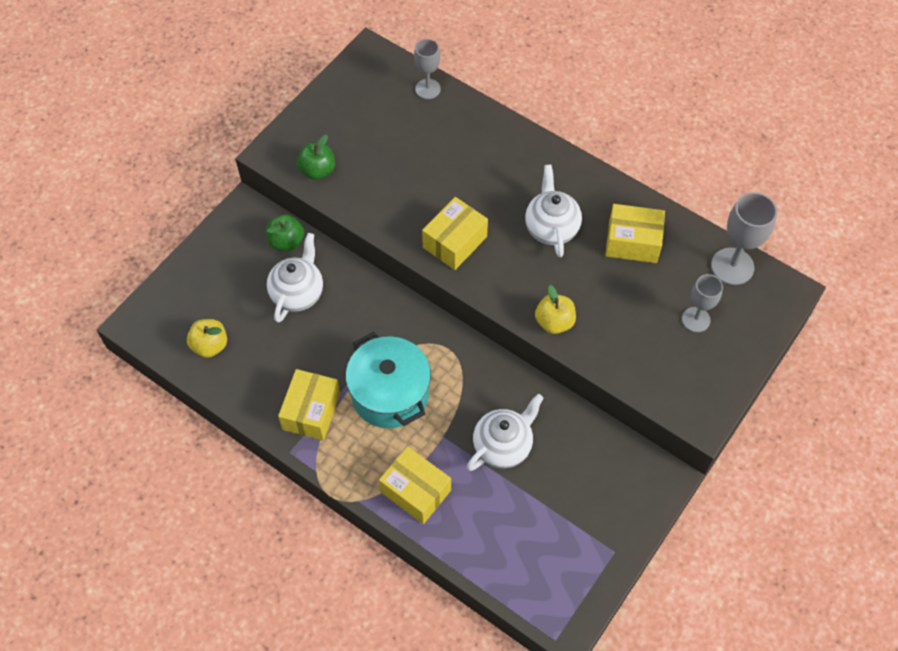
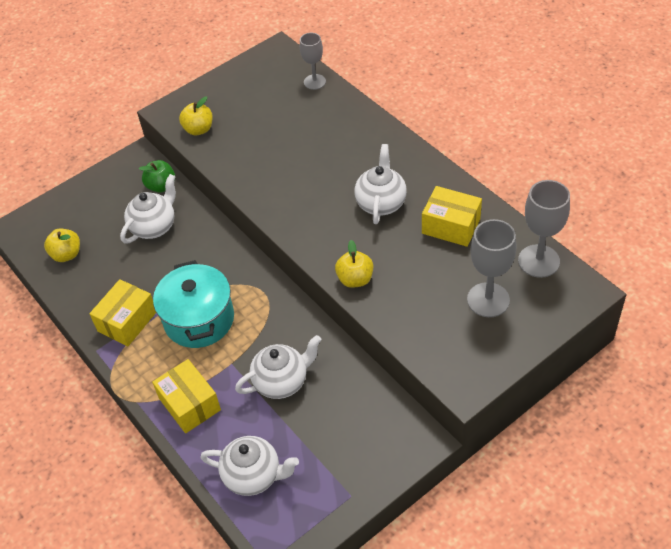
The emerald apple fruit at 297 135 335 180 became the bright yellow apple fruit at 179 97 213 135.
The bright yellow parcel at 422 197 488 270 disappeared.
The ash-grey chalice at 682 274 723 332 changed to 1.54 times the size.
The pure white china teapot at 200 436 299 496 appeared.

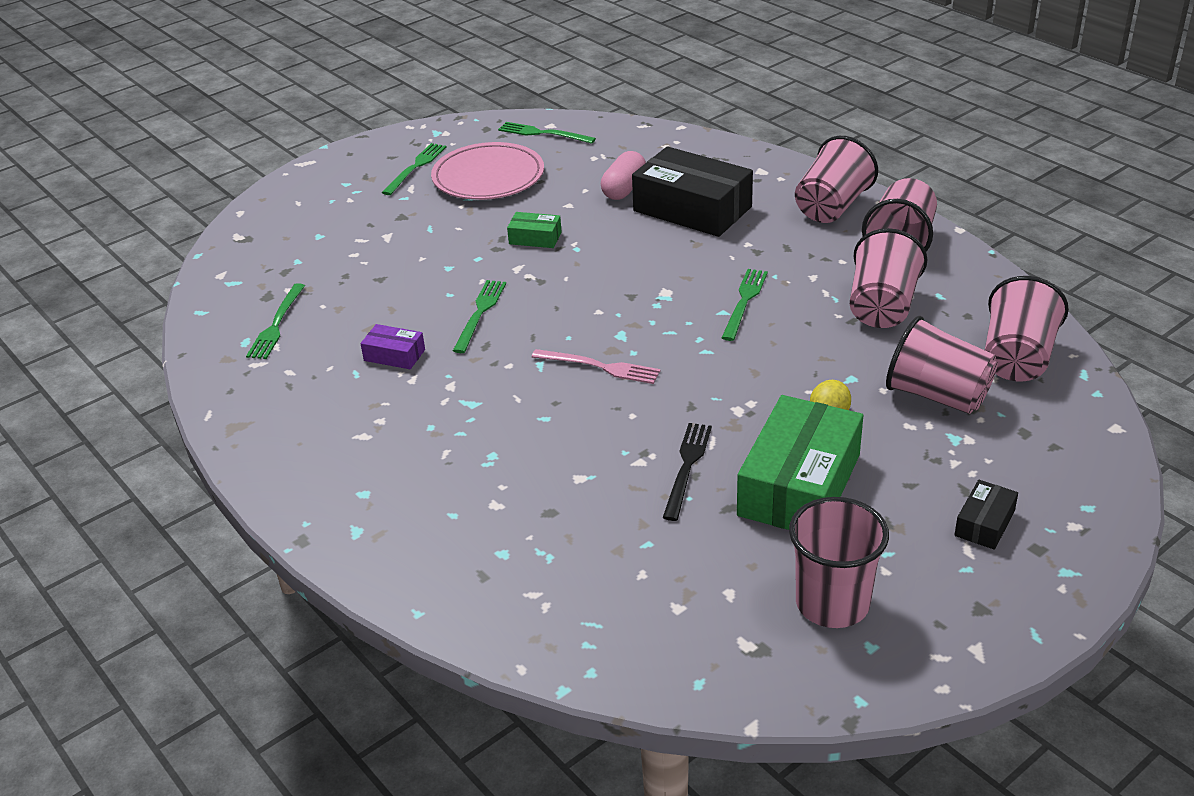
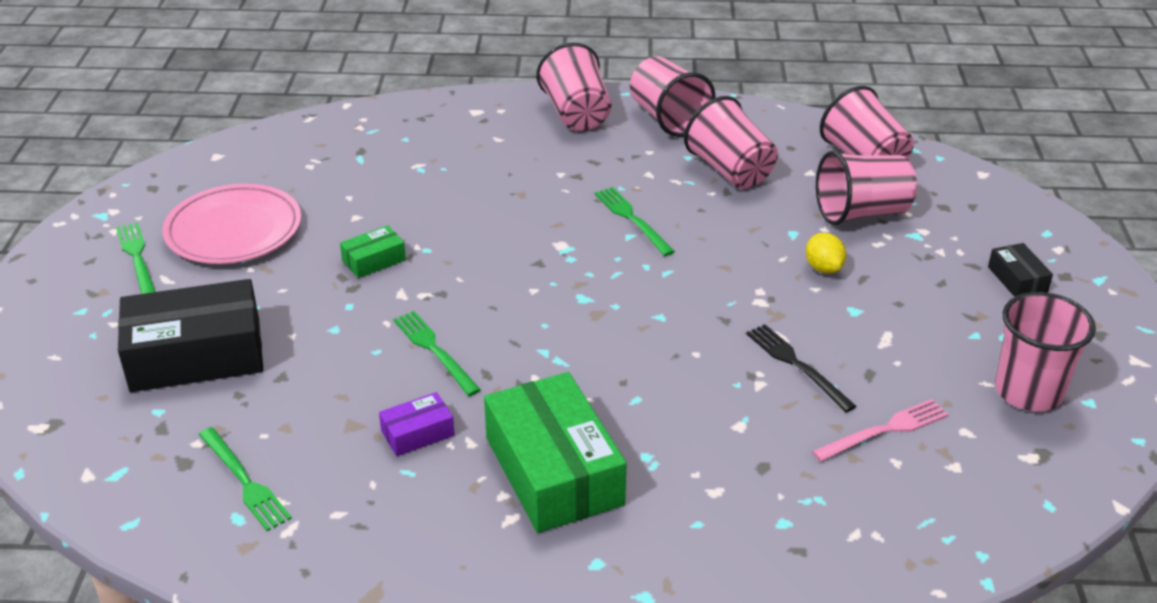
The emerald table fork at 498 122 596 144 disappeared.
The black parcel moved from 632 146 753 237 to 118 279 263 392.
The pink pill shape at 601 151 646 200 disappeared.
The pink table fork moved from 532 349 661 384 to 812 399 949 462.
The emerald parcel moved from 737 395 863 530 to 484 372 627 533.

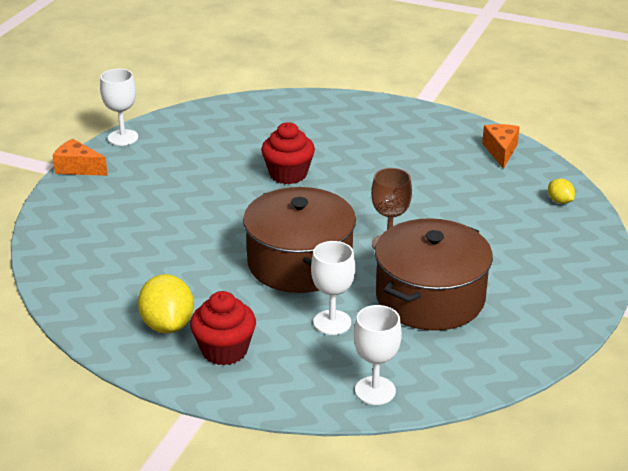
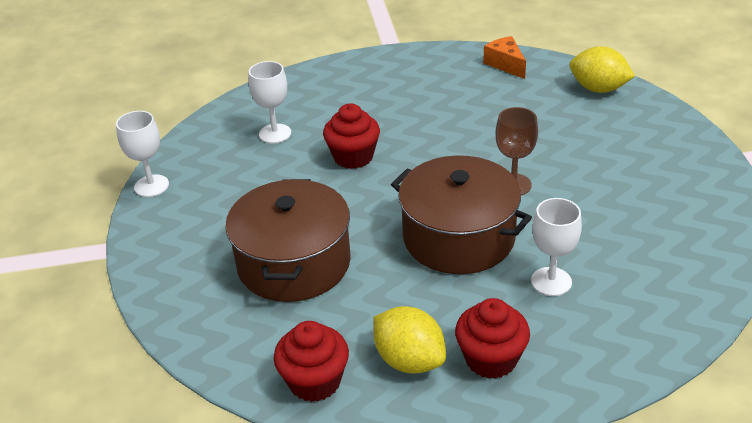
The orange cheese wedge at 53 138 108 176 disappeared.
The bright yellow toy lemon at 548 178 575 204 changed to 1.94 times the size.
The dark brown pot moved from 375 218 493 331 to 225 179 351 302.
The pure white chalice moved from 354 305 402 405 to 249 61 291 144.
The crimson fairy cake at 274 321 349 402 appeared.

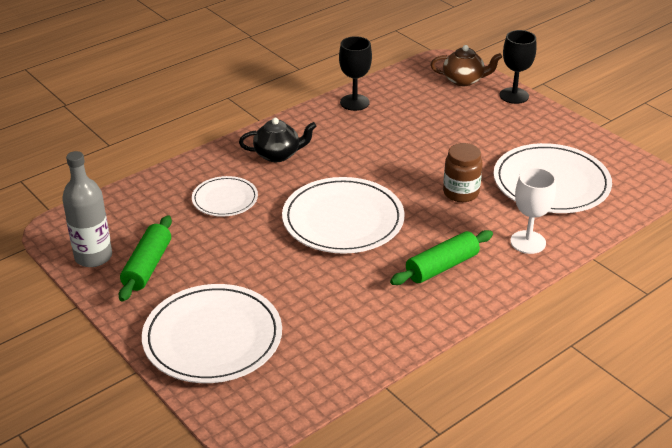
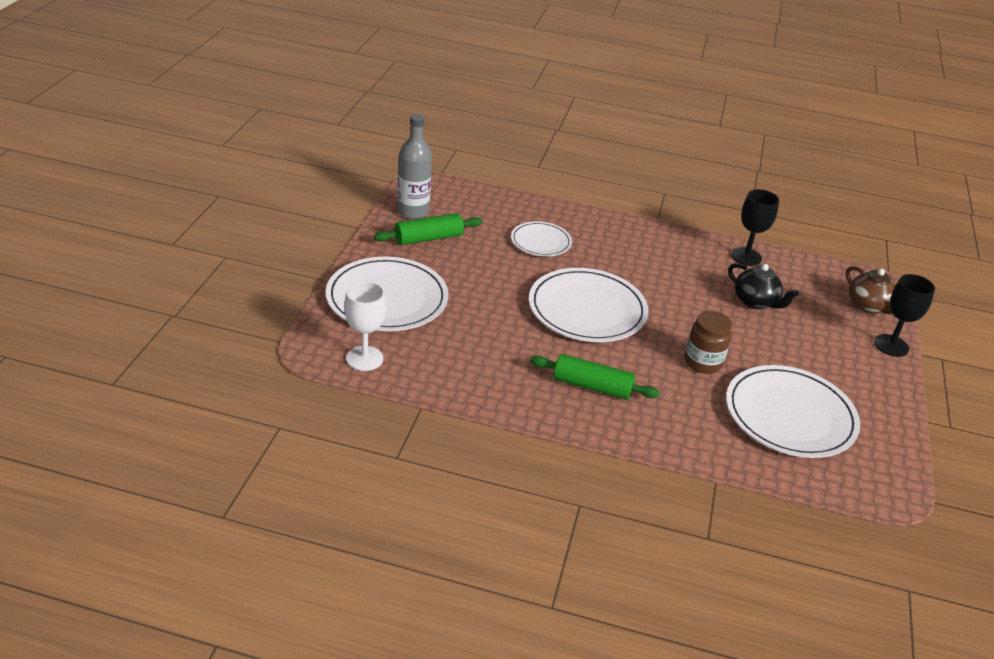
The black china teapot moved from 239 118 317 162 to 728 263 799 309.
The pure white chalice moved from 510 168 556 254 to 344 281 386 371.

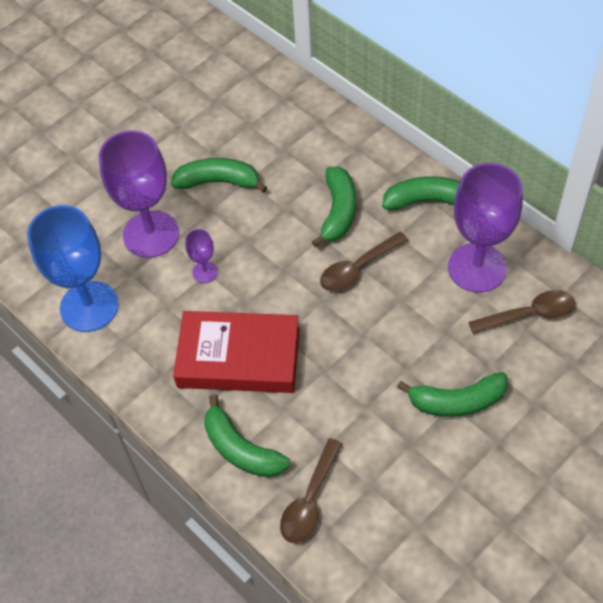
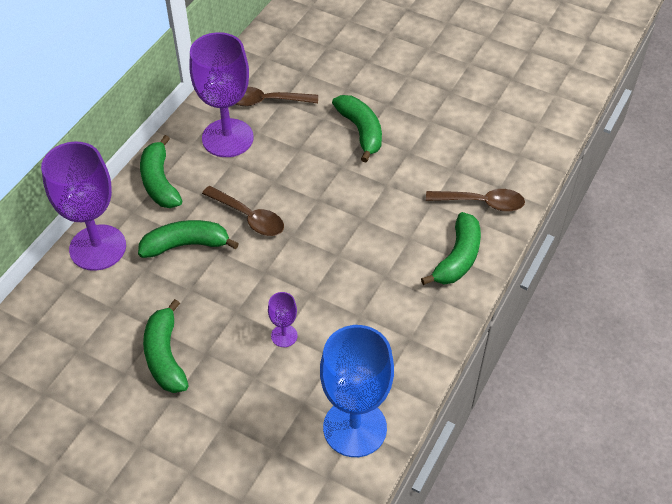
The royal purple chalice moved from 99 130 179 258 to 41 142 126 271.
The dark brown spoon at 468 290 575 334 turned 60 degrees counterclockwise.
The crimson hardback at 173 311 300 393 disappeared.

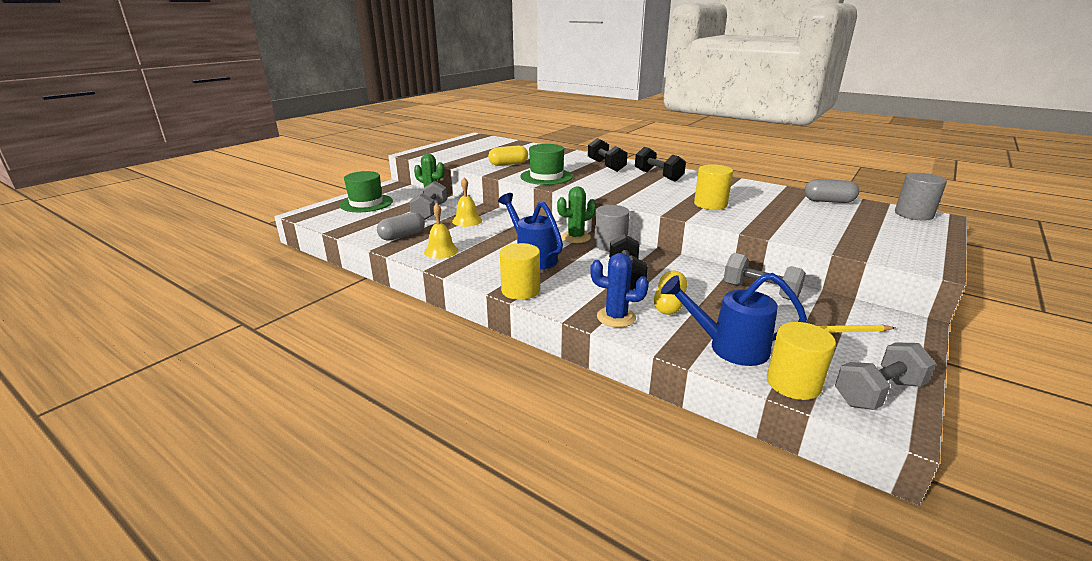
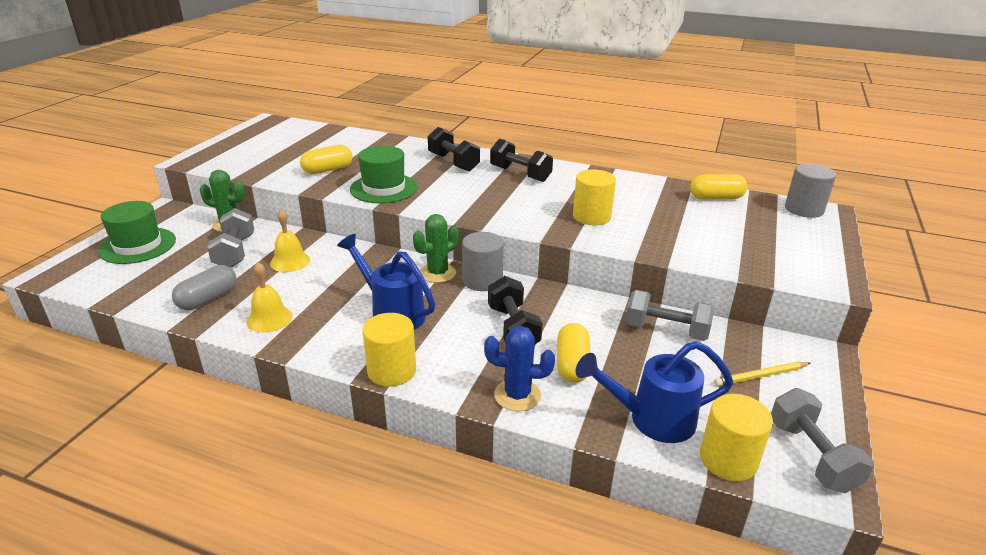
The ash-grey pill shape at 804 179 859 203 became the bright yellow pill shape at 690 174 747 200.
The ash-grey dumbbell at 835 342 936 410 turned 60 degrees counterclockwise.

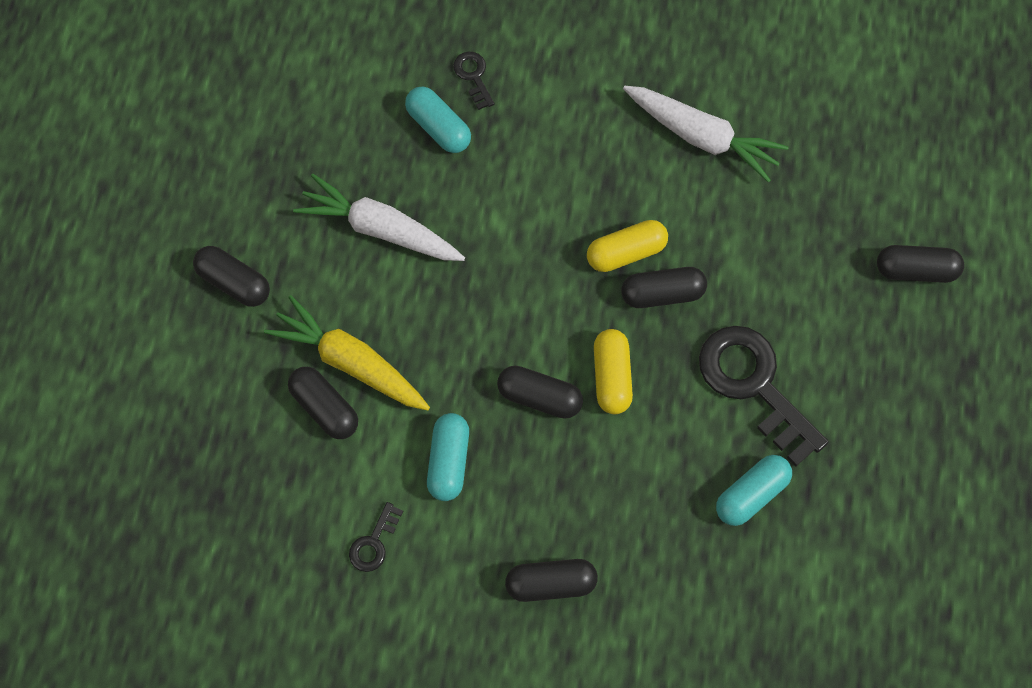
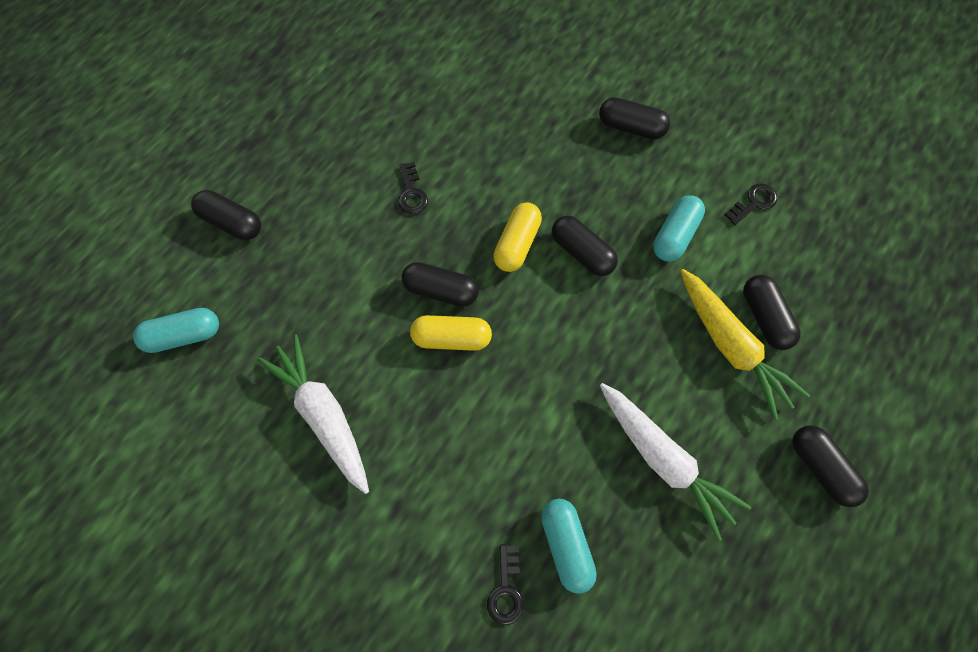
The black latchkey at 699 326 829 466 changed to 0.45 times the size.
The turquoise pill shape moved from 716 455 792 526 to 133 308 219 353.

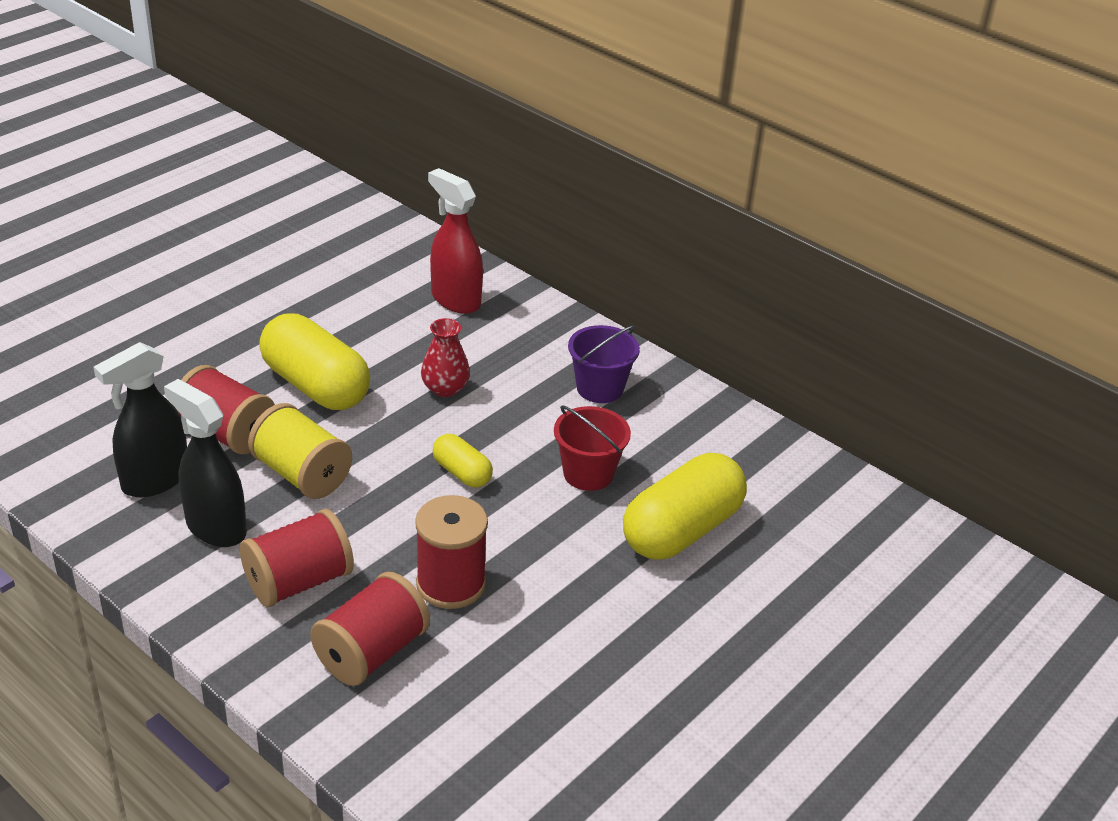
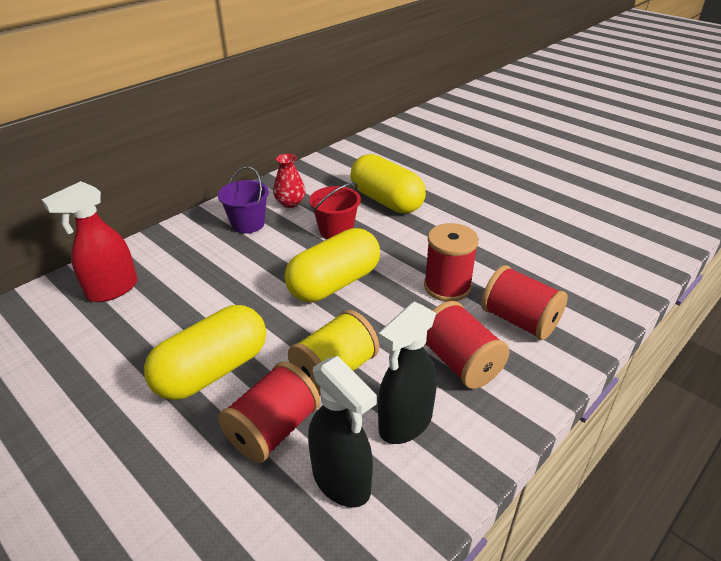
The crimson vase moved from 421 318 470 397 to 273 154 305 208.
The bright yellow pill shape at 433 434 493 488 changed to 1.98 times the size.

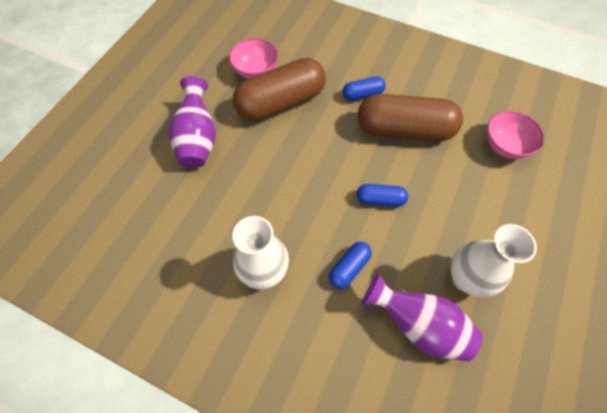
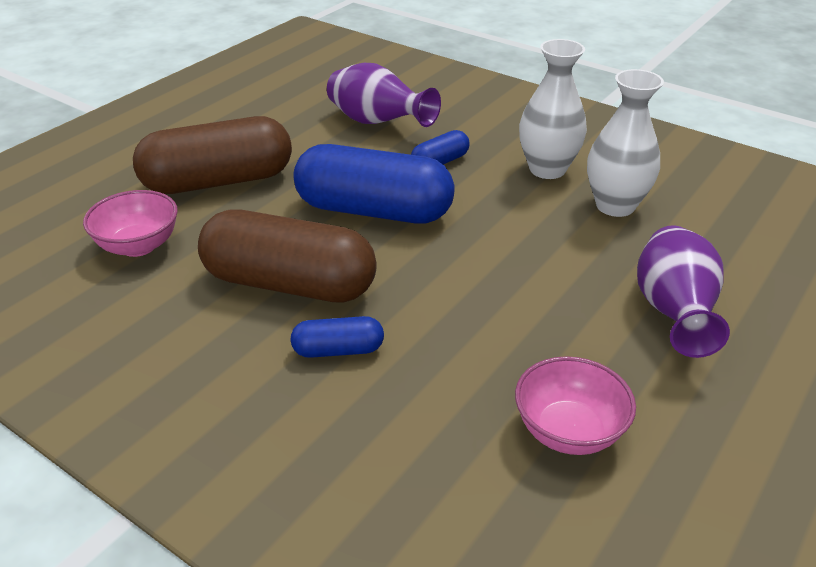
The dark brown pill shape moved from 233 58 326 121 to 133 116 292 194.
The cobalt pill shape at 357 184 408 207 changed to 2.16 times the size.
The pure white vase moved from 451 224 537 297 to 587 69 664 217.

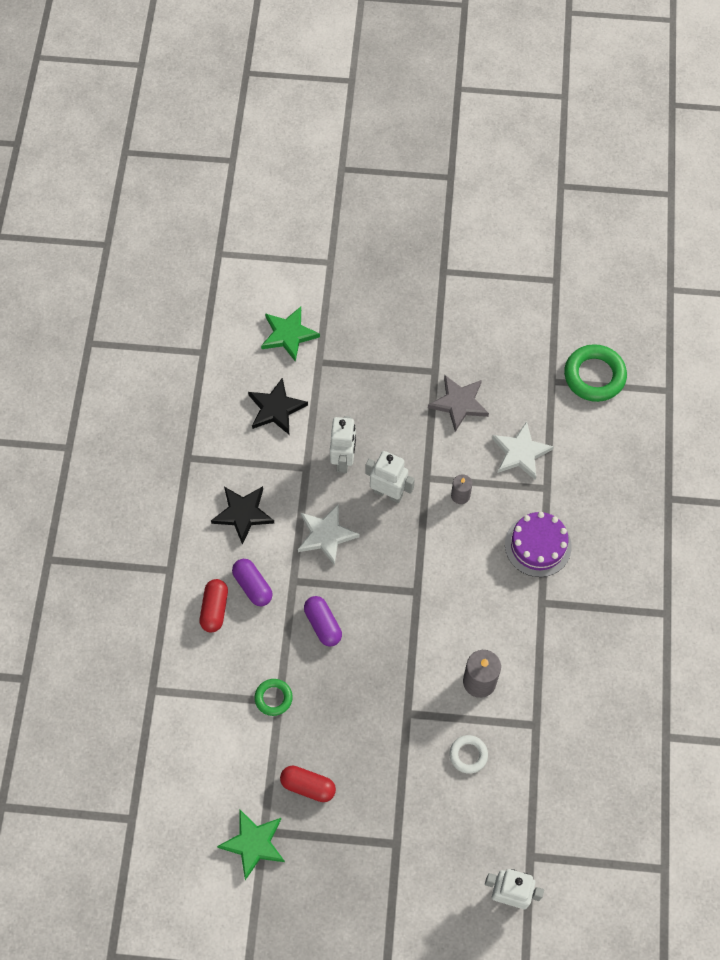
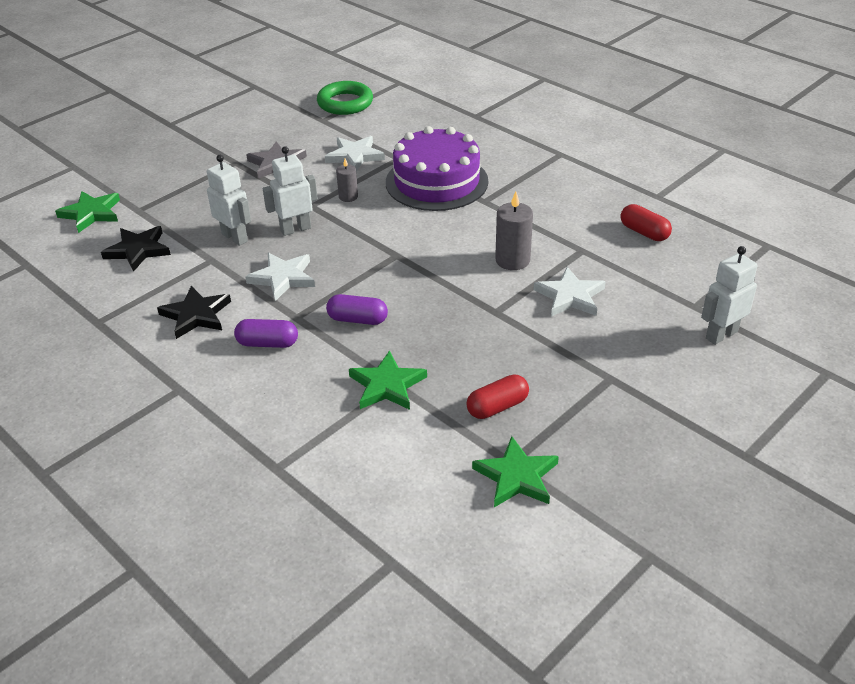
The royal purple cake at 505 512 572 577 changed to 1.59 times the size.
The crimson pill shape moved from 200 579 228 632 to 620 204 672 241.
The emerald ring at 254 679 293 716 was replaced by the emerald star shape at 349 350 427 410.
The pure white ring at 449 735 488 774 was replaced by the pure white star shape at 534 267 606 317.

